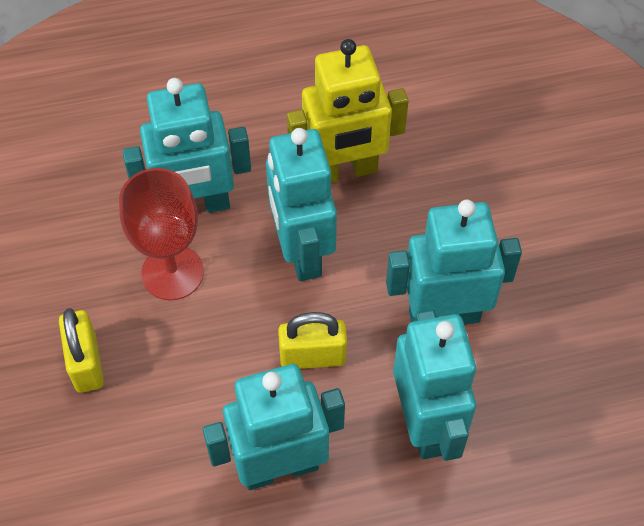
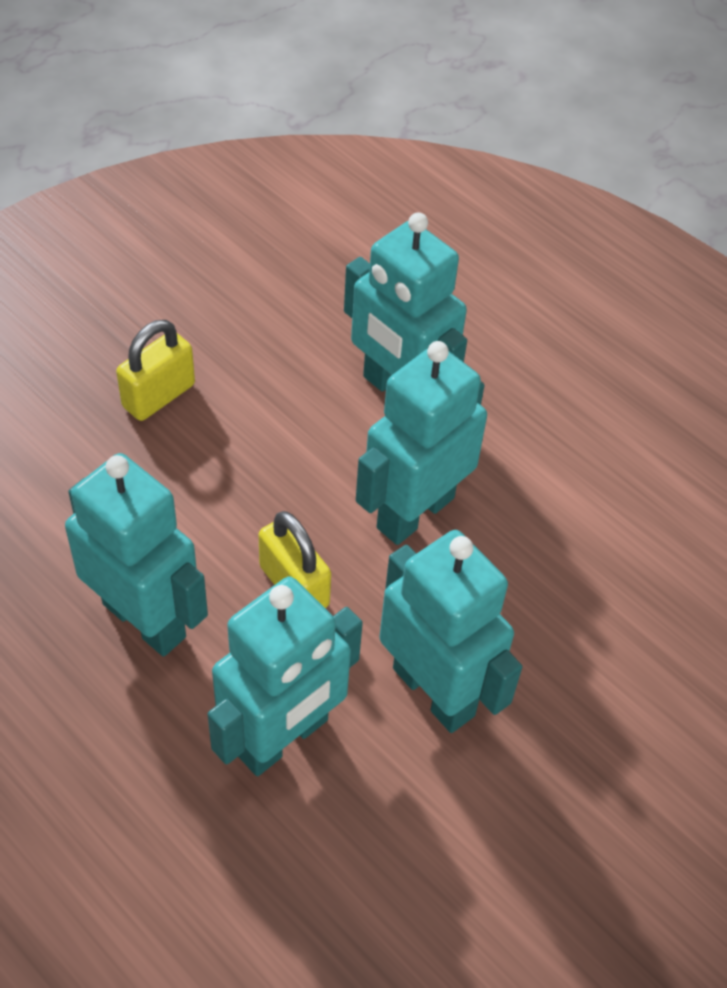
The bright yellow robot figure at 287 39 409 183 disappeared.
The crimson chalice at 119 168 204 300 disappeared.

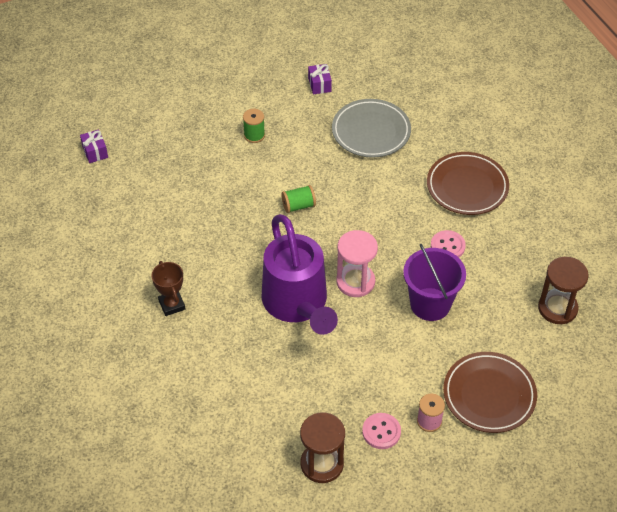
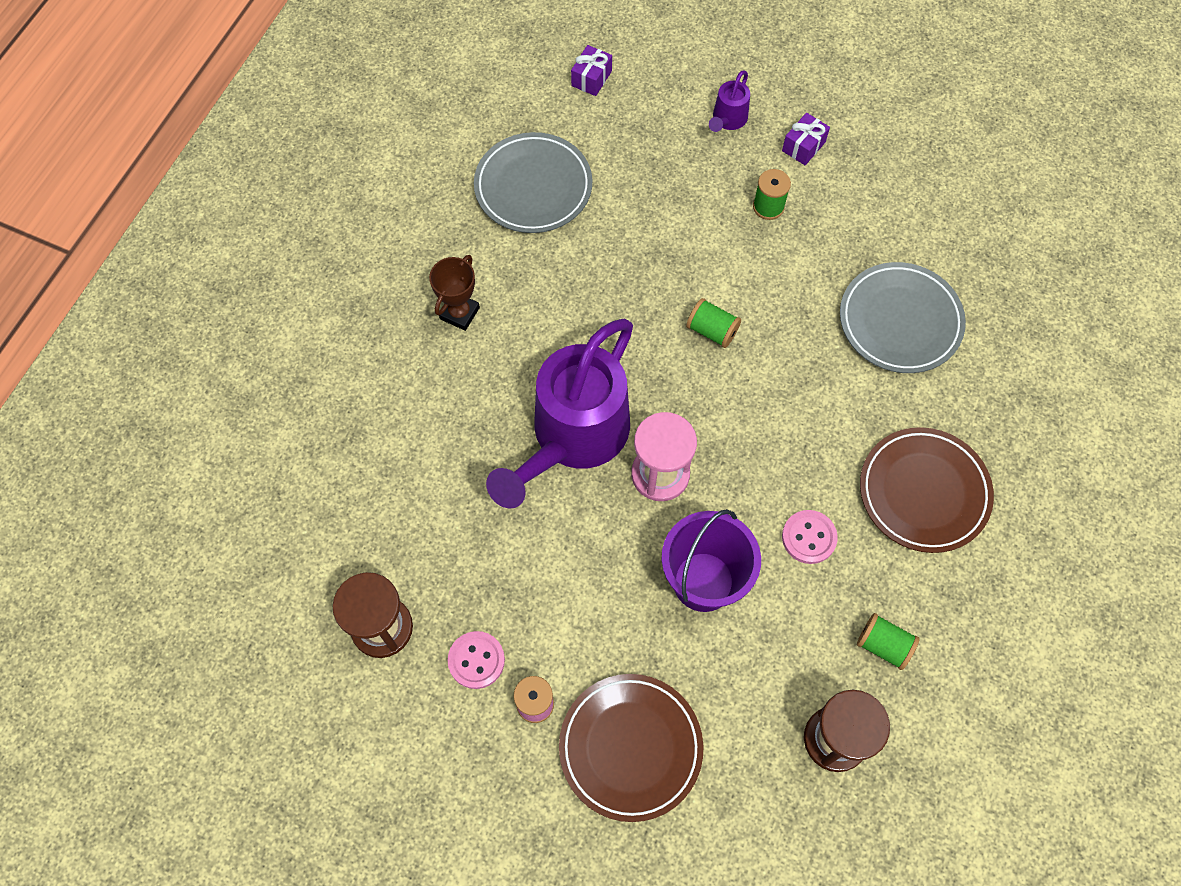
The royal purple wrapped gift moved from 308 64 332 94 to 782 113 830 165.
The royal purple watering pot at 709 70 750 132 appeared.
The ash-grey dinner plate at 474 132 592 233 appeared.
The emerald bobbin at 857 613 920 670 appeared.

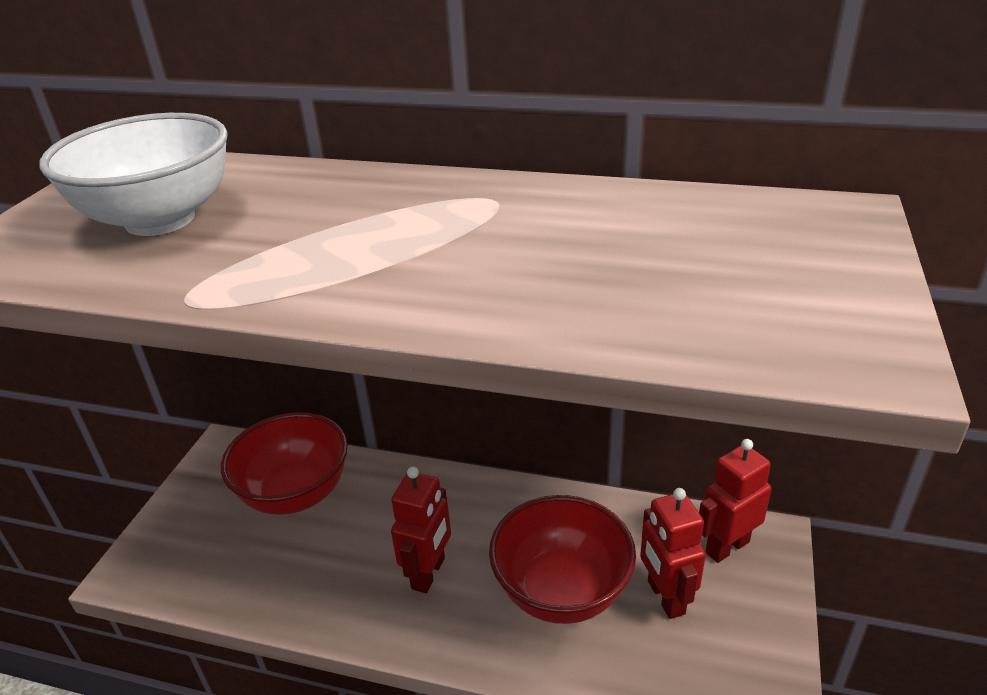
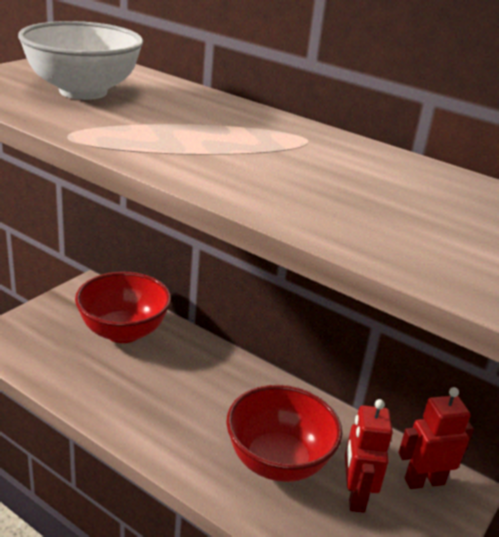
The crimson robot figure at 391 467 451 593 disappeared.

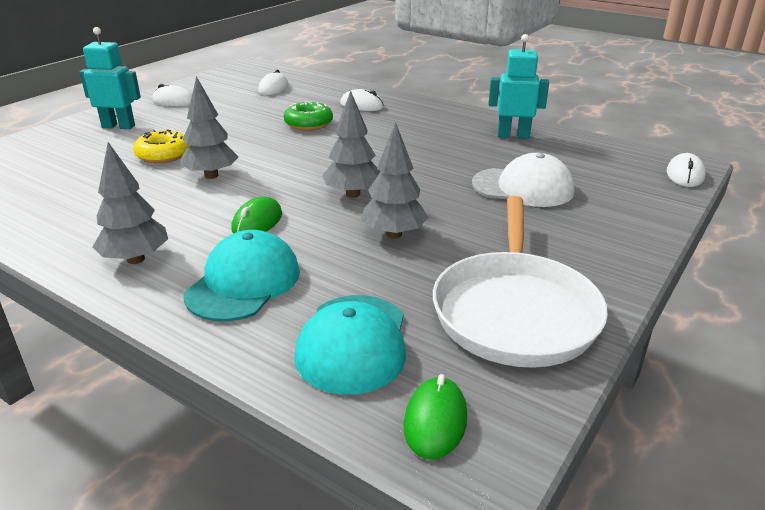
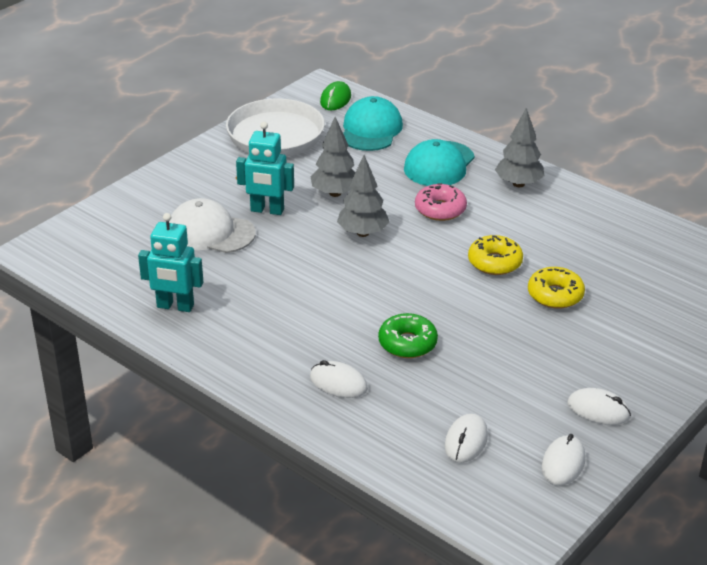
The turquoise robot figure moved from 80 27 141 129 to 236 122 294 215.
The ash-grey fir tree at 180 76 238 179 was replaced by the bright yellow glazed donut at 468 235 523 275.
The pure white mouse moved from 667 153 705 187 to 542 434 585 486.
The emerald mouse at 231 197 282 234 was replaced by the pink glazed donut at 415 183 467 221.

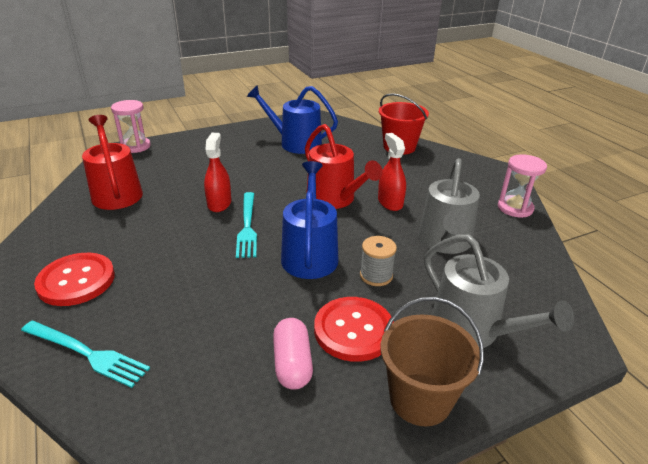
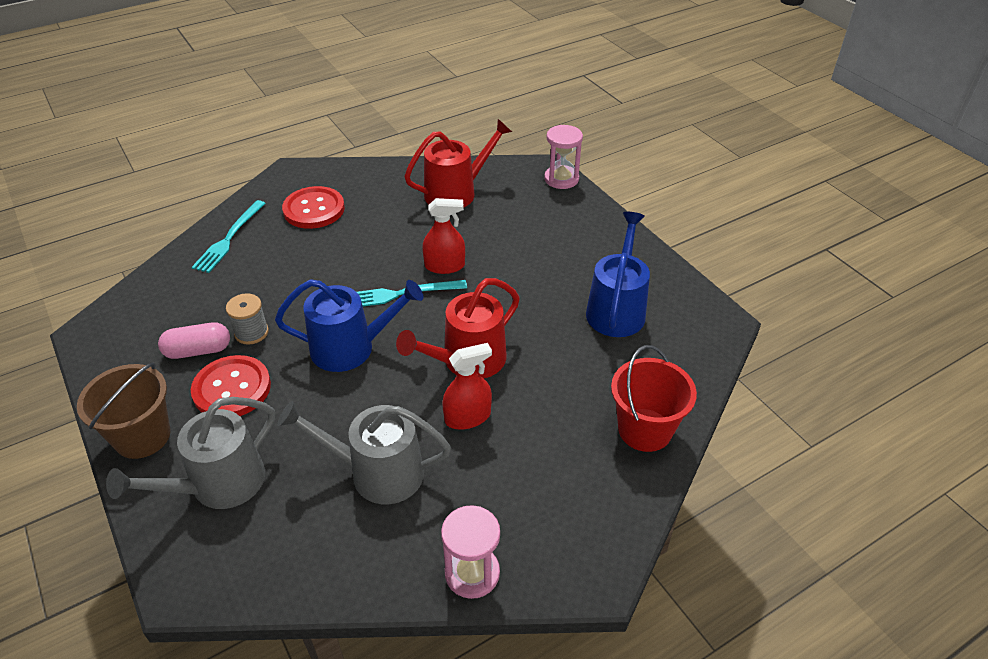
The ash-grey bobbin moved from 360 236 397 286 to 226 293 269 345.

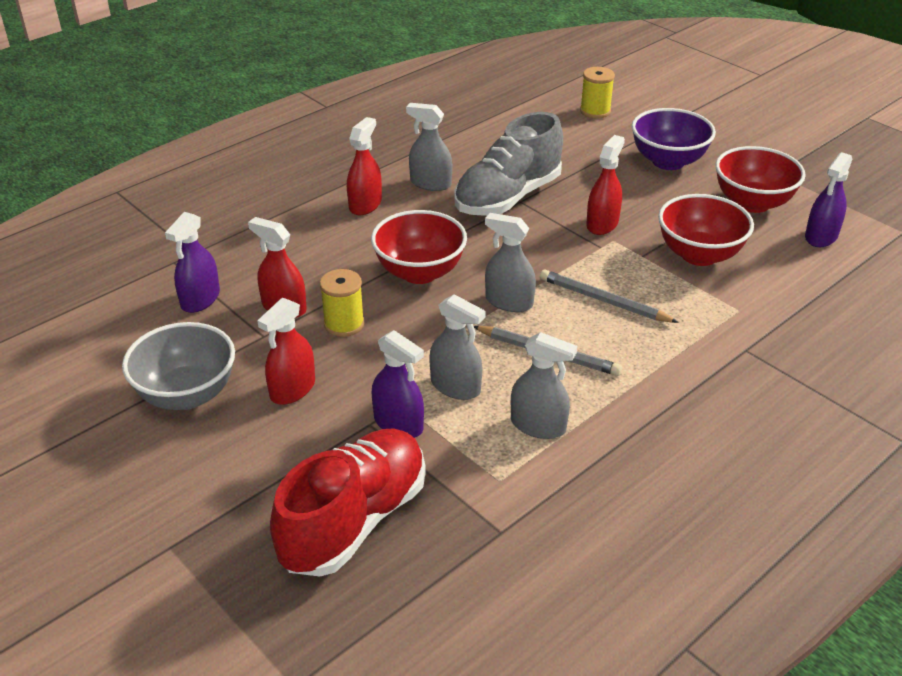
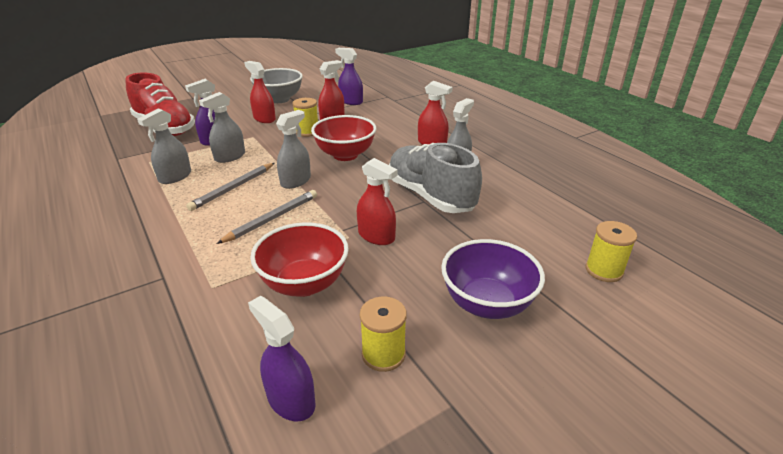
The crimson serving bowl at 715 146 806 213 was replaced by the bright yellow bobbin at 360 297 407 372.

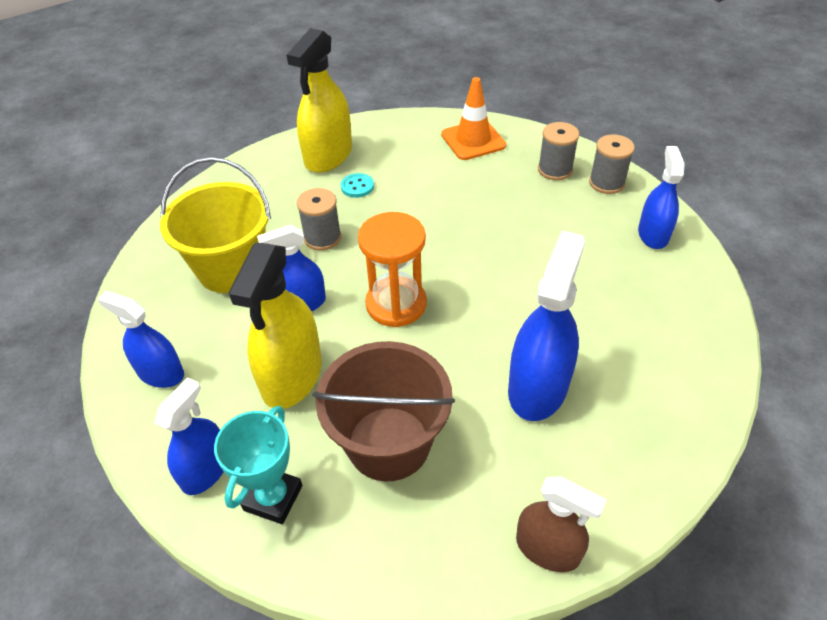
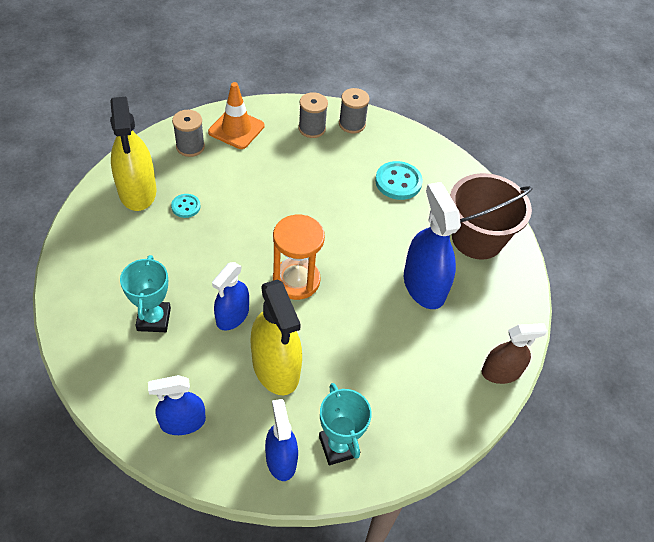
The cobalt spray cleaner at 638 146 685 249 disappeared.
The bright yellow bucket at 160 157 271 293 was replaced by the turquoise award cup at 120 255 171 332.
The ash-grey bobbin moved from 297 188 341 251 to 172 110 205 157.
The dark brown bucket moved from 313 341 455 481 to 450 173 533 260.
The turquoise sewing button at 375 161 423 200 appeared.

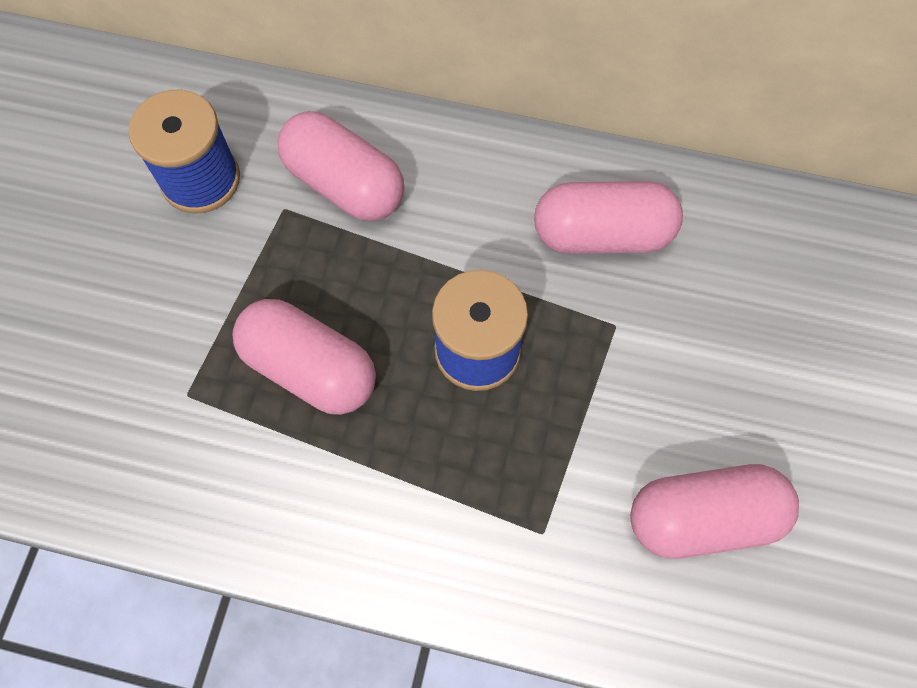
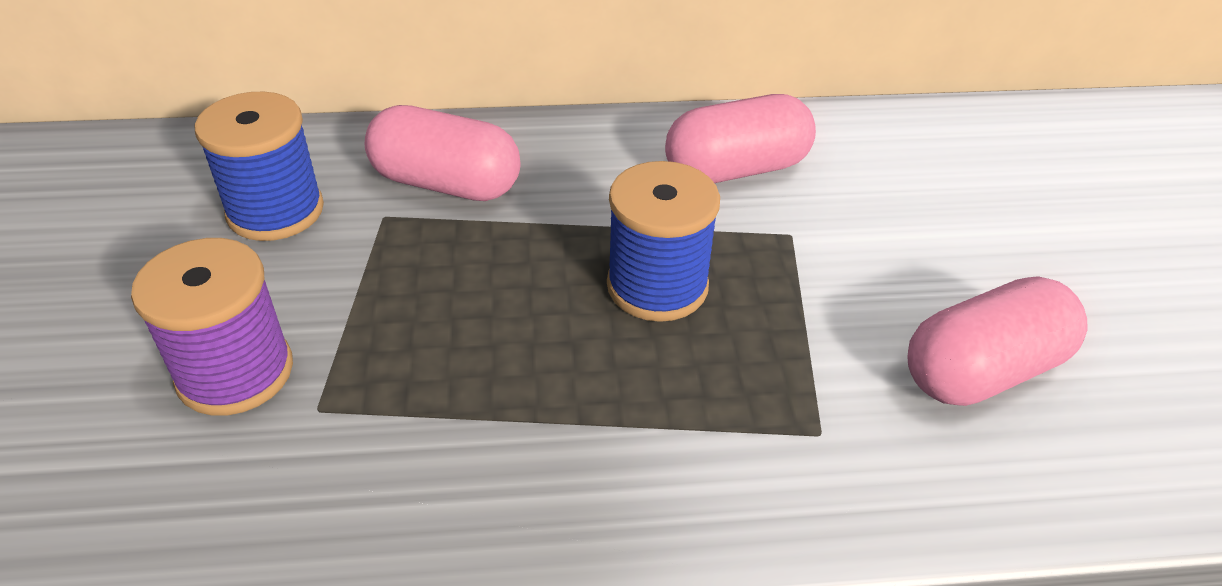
The pink pill shape at 232 299 376 415 disappeared.
The royal purple bobbin at 131 238 293 416 appeared.

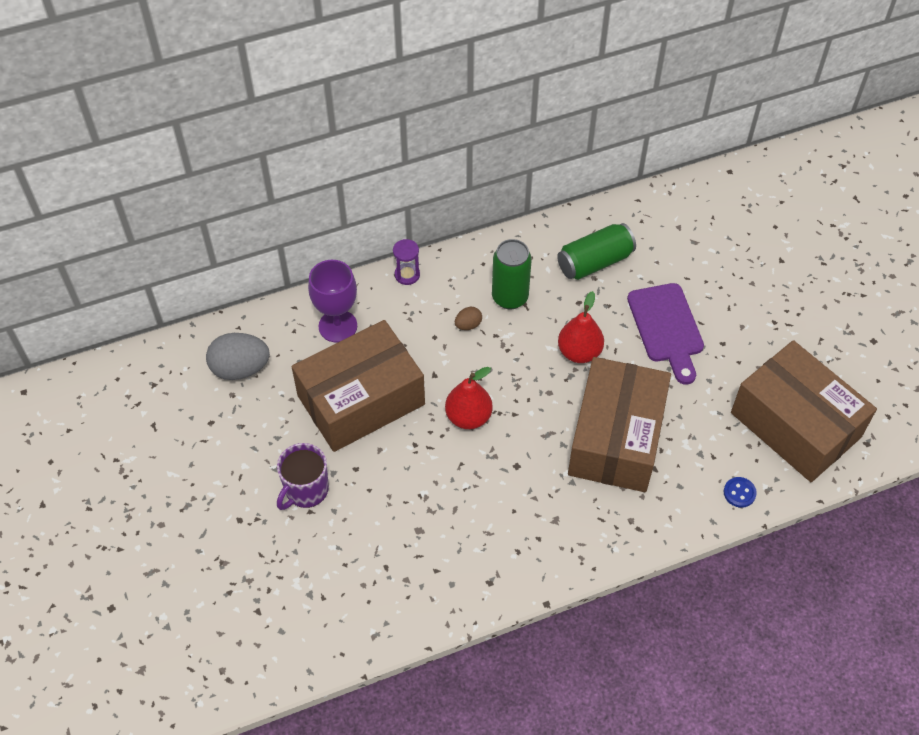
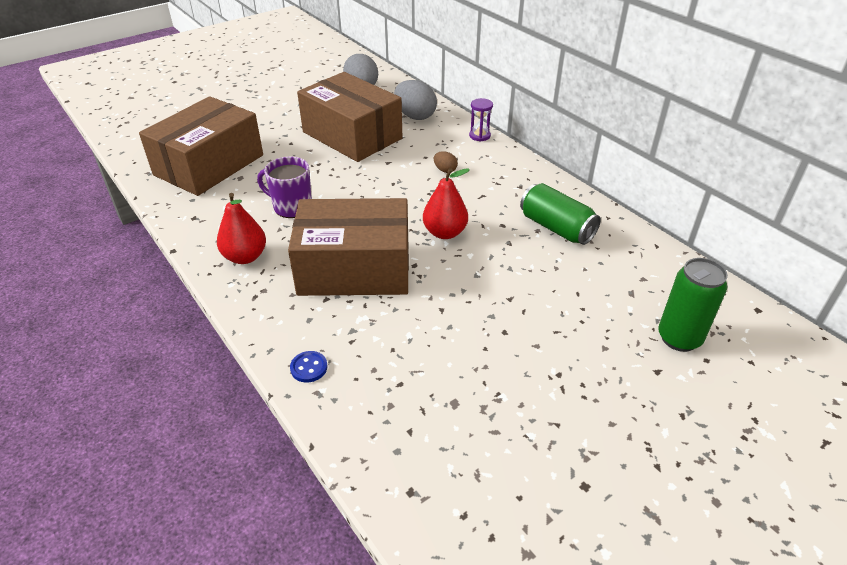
The emerald soda can moved from 492 239 532 309 to 658 258 728 352.
The royal purple chalice at 308 260 357 343 was replaced by the ash-grey toy egg at 394 80 437 120.
The royal purple chopping board at 627 283 704 385 disappeared.
The dark brown parcel moved from 731 340 877 482 to 139 96 263 196.
The crimson toy pear moved from 445 367 493 429 to 217 193 266 264.
The royal purple mug moved from 277 443 329 510 to 257 157 312 218.

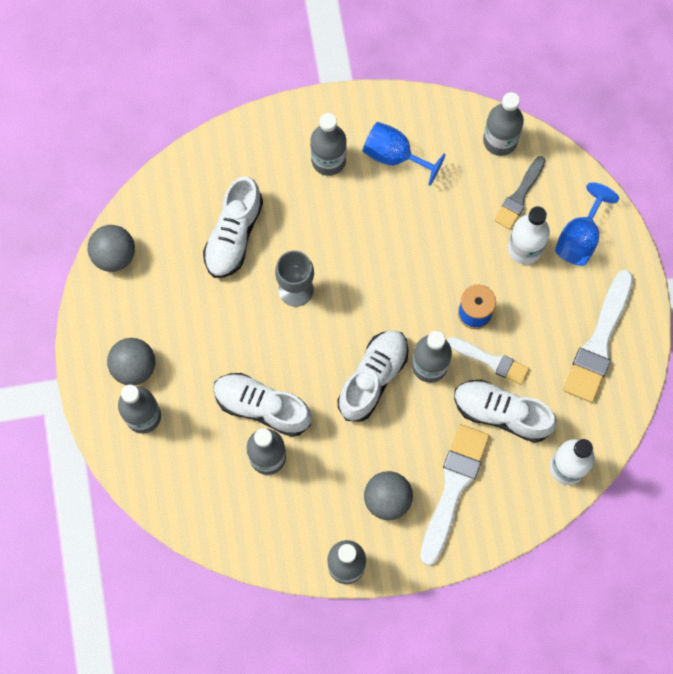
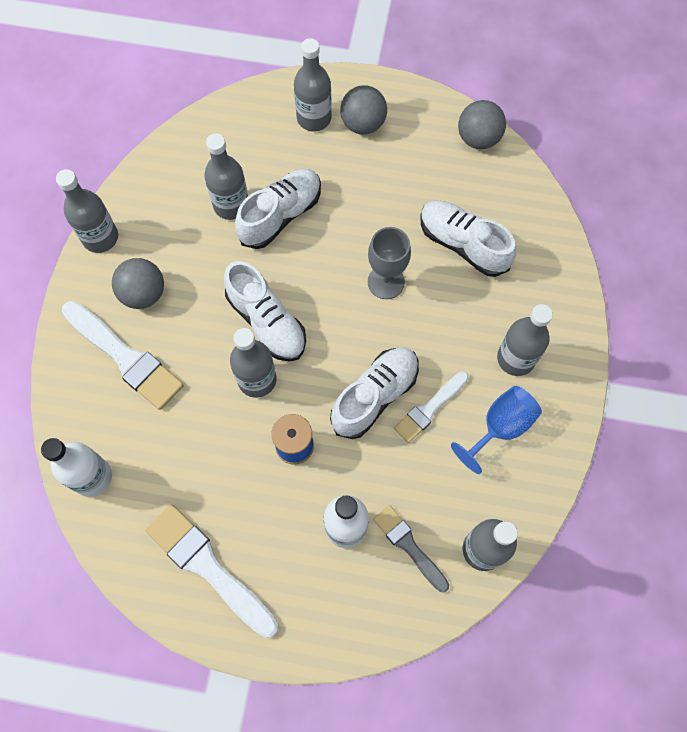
The cobalt chalice at 555 182 619 266 disappeared.
The pure white brush moved from 448 337 529 385 to 394 371 469 443.
The pure white lace-up shoe moved from 454 379 557 443 to 330 348 419 439.

